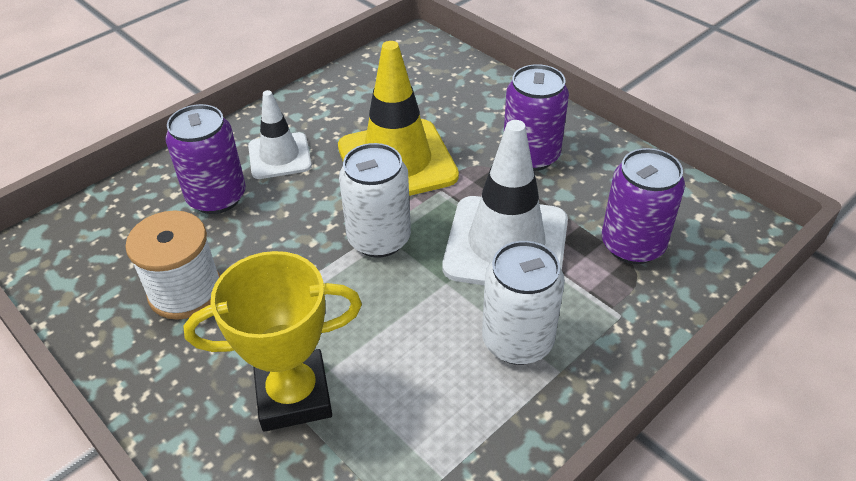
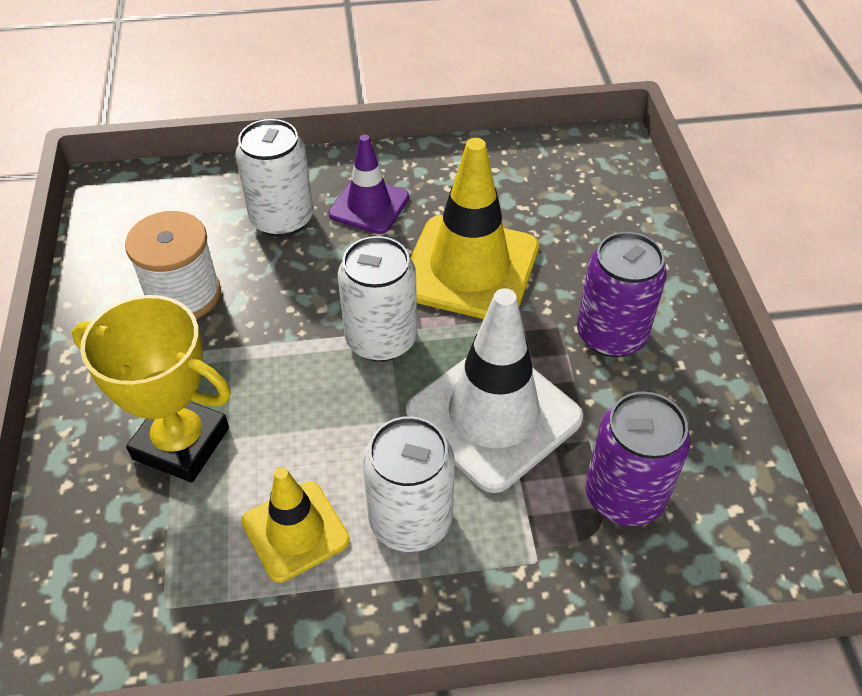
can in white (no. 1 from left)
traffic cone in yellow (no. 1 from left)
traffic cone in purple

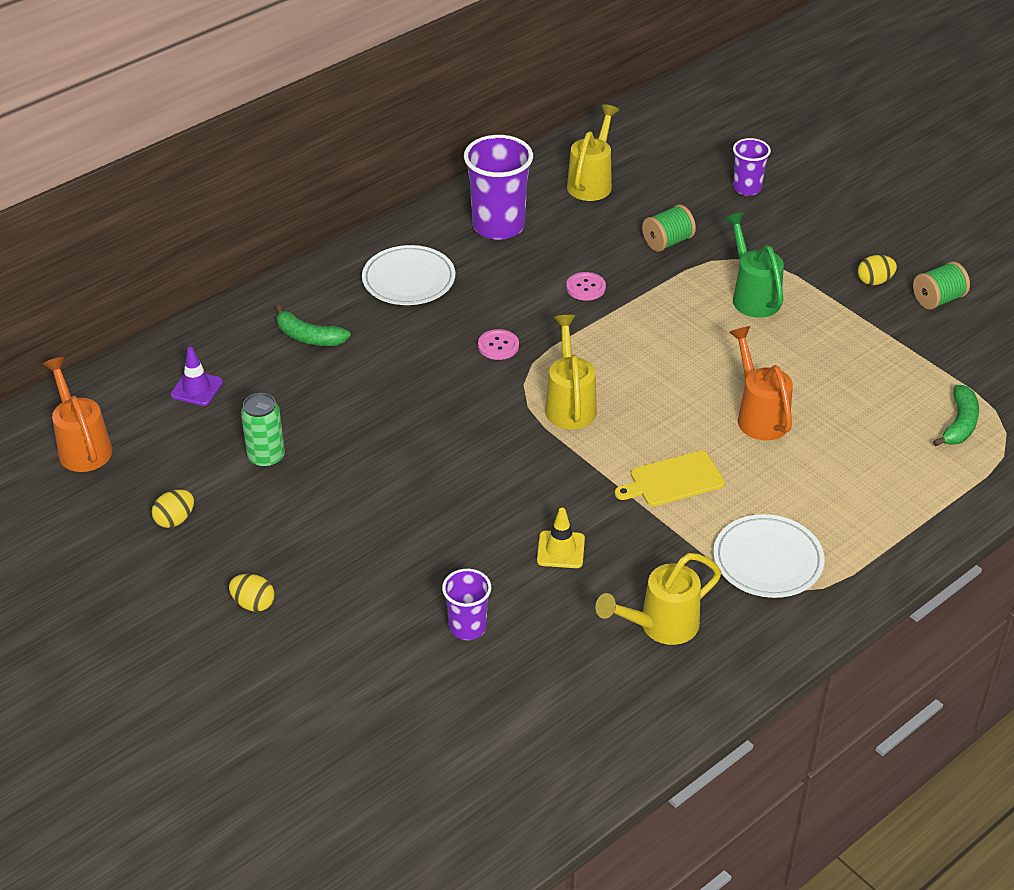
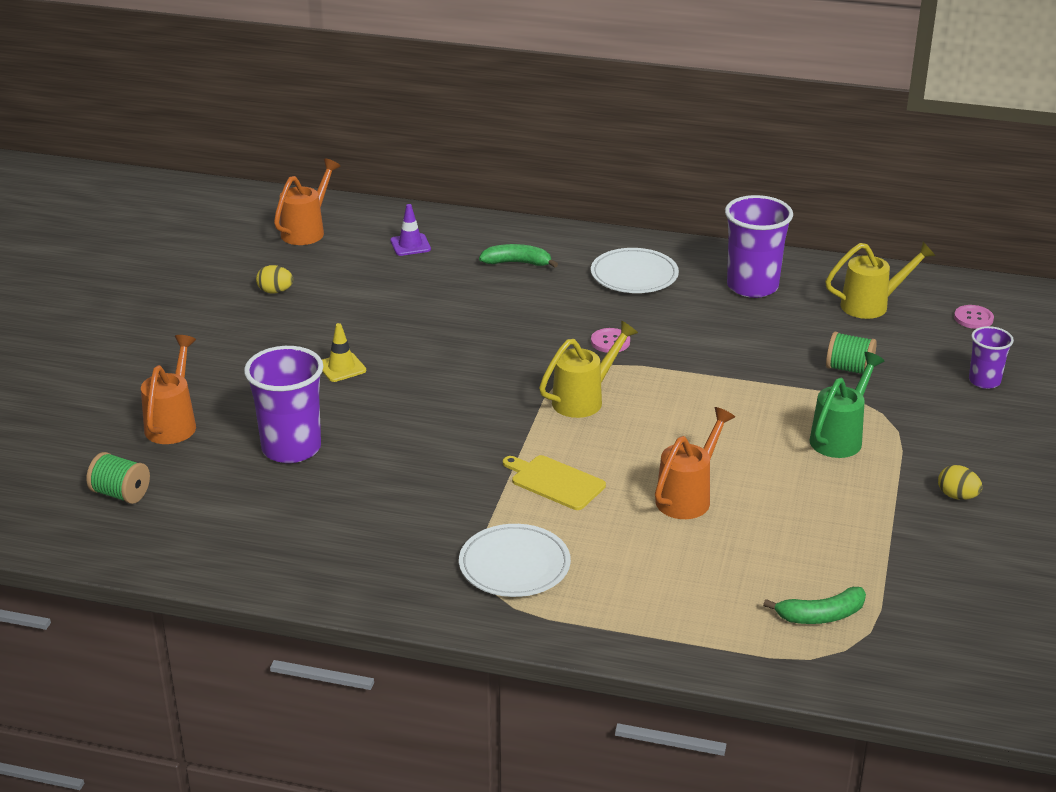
spool in green (no. 1 from left)
watering can in orange (no. 1 from left)
cup in purple (no. 1 from left)
traffic cone in yellow
banana in green (no. 1 from left)
button in pink (no. 2 from left)
egg in yellow (no. 2 from left in the first image)
can in green
watering can in yellow (no. 3 from left in the first image)

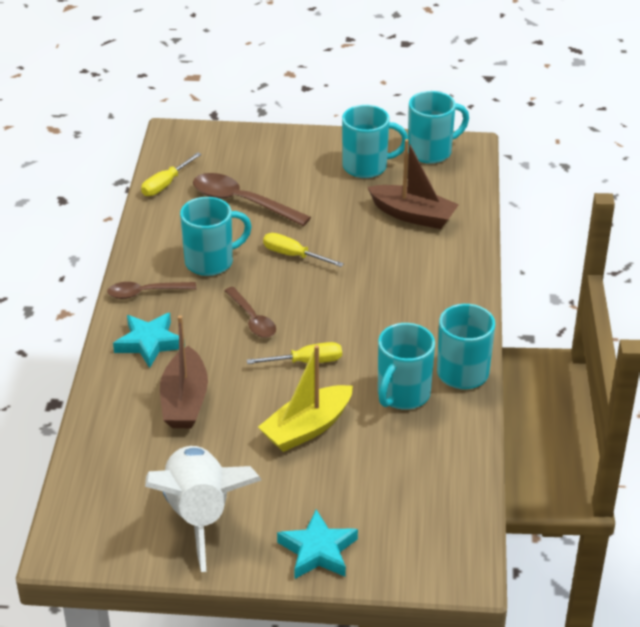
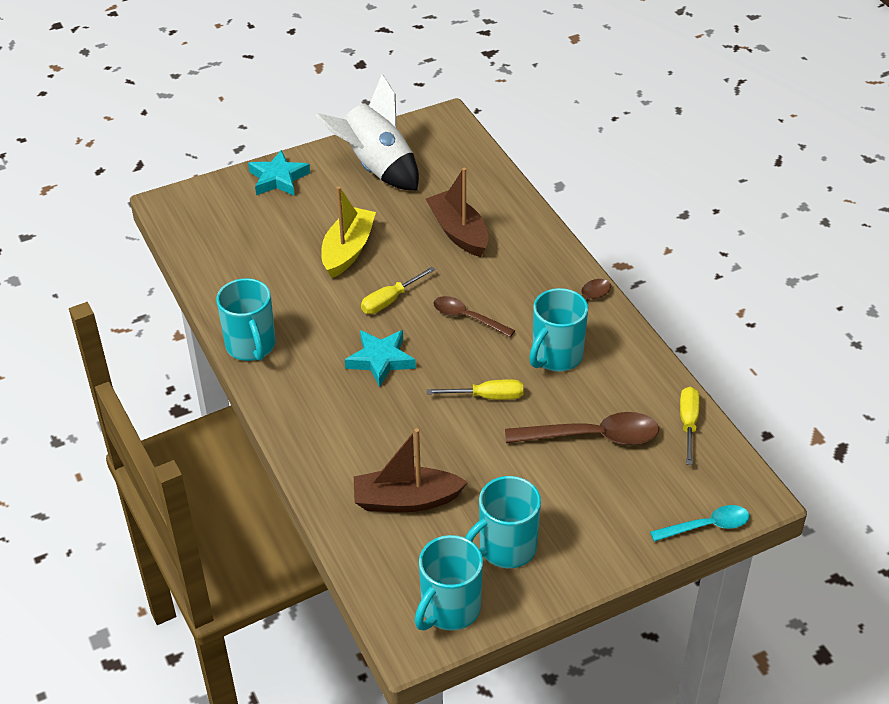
star in turquoise (no. 2 from left)
spoon in turquoise
mug in turquoise (no. 3 from left in the first image)

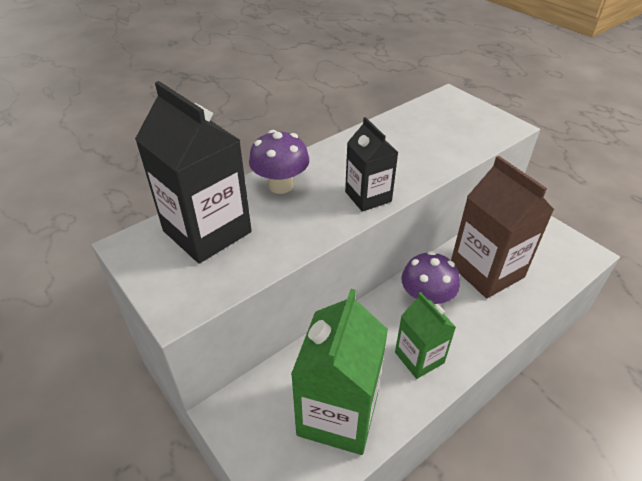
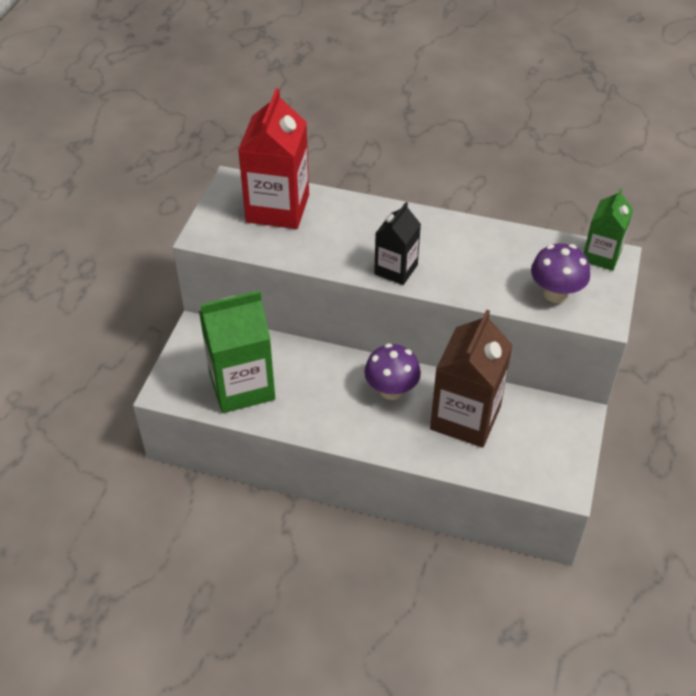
carton in red
mushroom in purple (no. 2 from left)
carton in green (no. 2 from left)

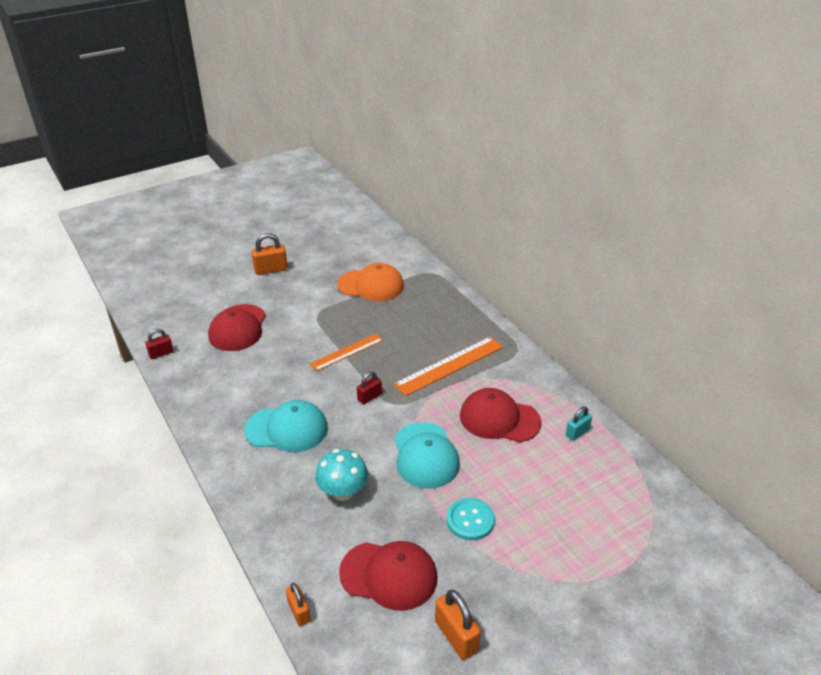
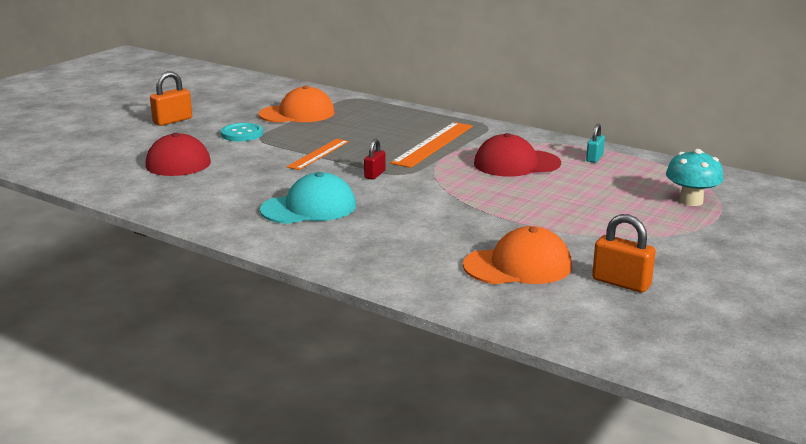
button in turquoise
cap in orange (no. 2 from left)
mushroom in turquoise
padlock in red (no. 1 from left in the first image)
padlock in orange (no. 2 from left in the first image)
cap in turquoise (no. 2 from left in the first image)

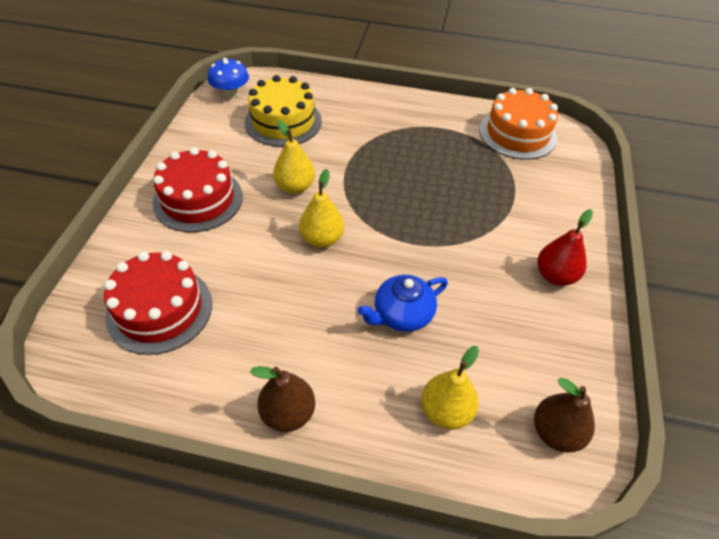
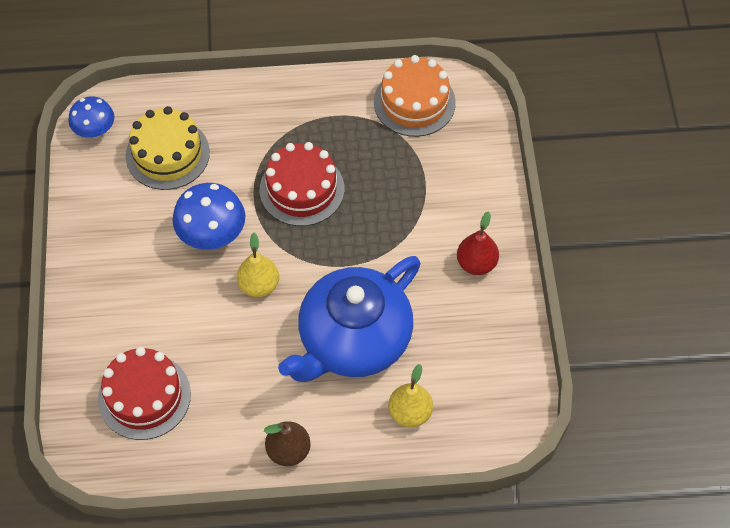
mushroom in blue (no. 2 from left)
cake in red (no. 2 from left)
teapot in blue
pear in brown (no. 2 from left in the first image)

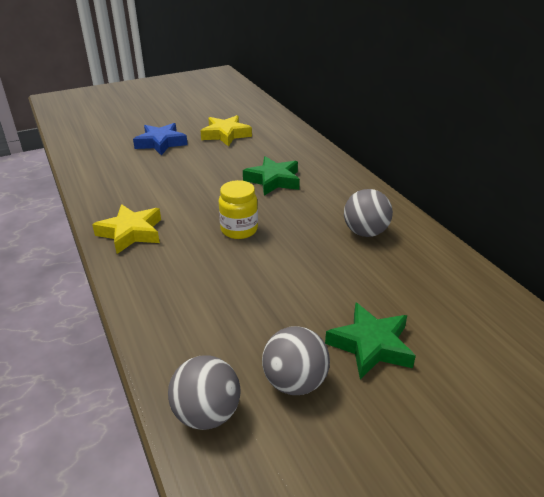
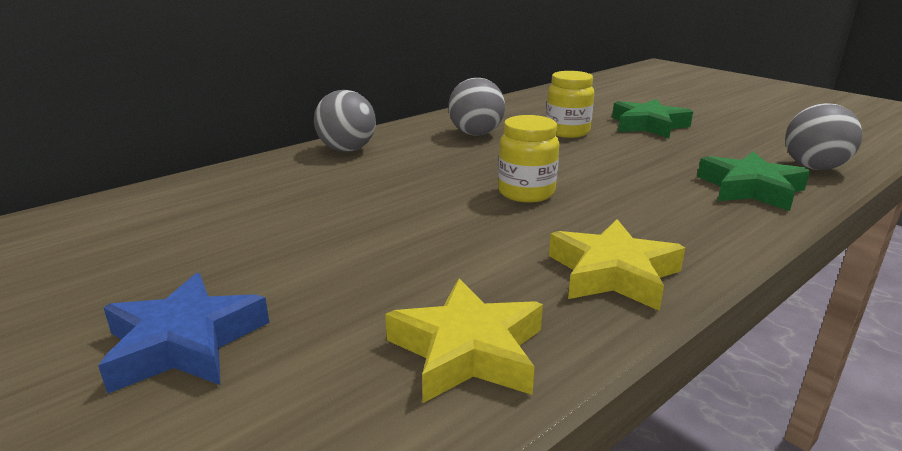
ball in grey (no. 1 from left)
star in yellow (no. 1 from left)
jar in yellow (no. 2 from left)
star in green (no. 2 from left)

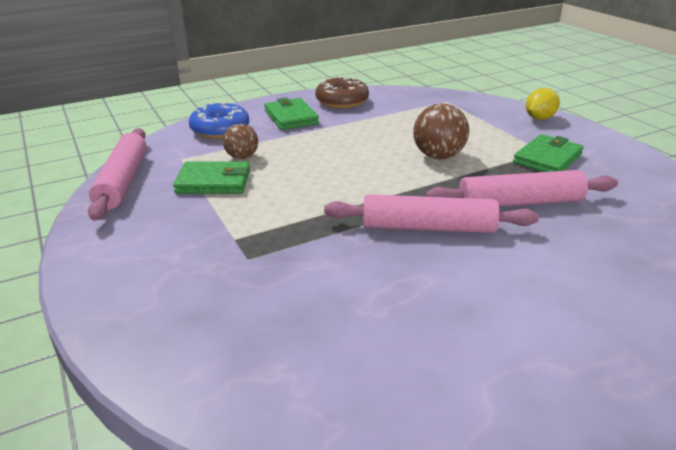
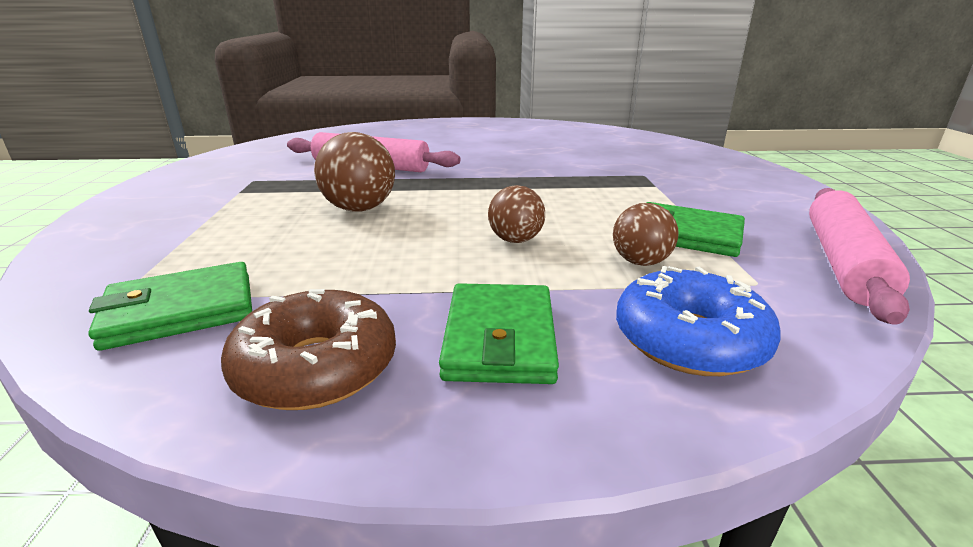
wallet in green (no. 1 from left)
ball in brown (no. 2 from left)
rolling pin in pink (no. 2 from left in the first image)
lemon in yellow

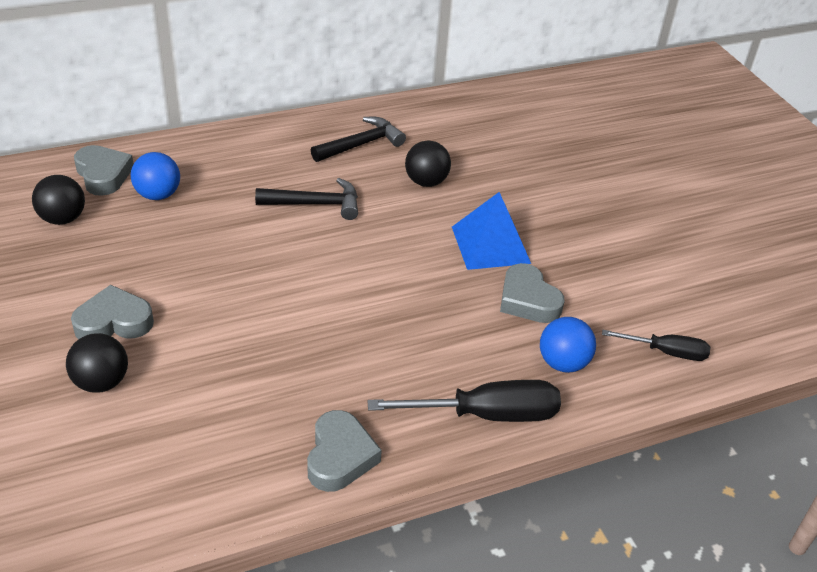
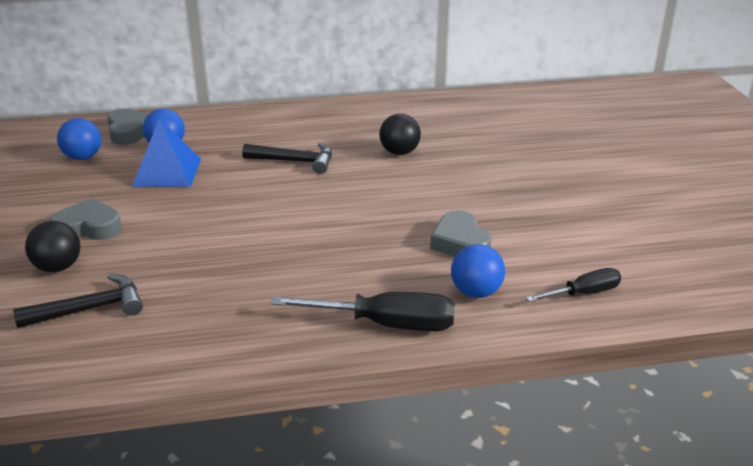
hammer in black (no. 1 from left)
ball in blue (no. 1 from left)
pyramid in blue
screwdriver in black (no. 2 from left)
heart in grey (no. 3 from left in the first image)

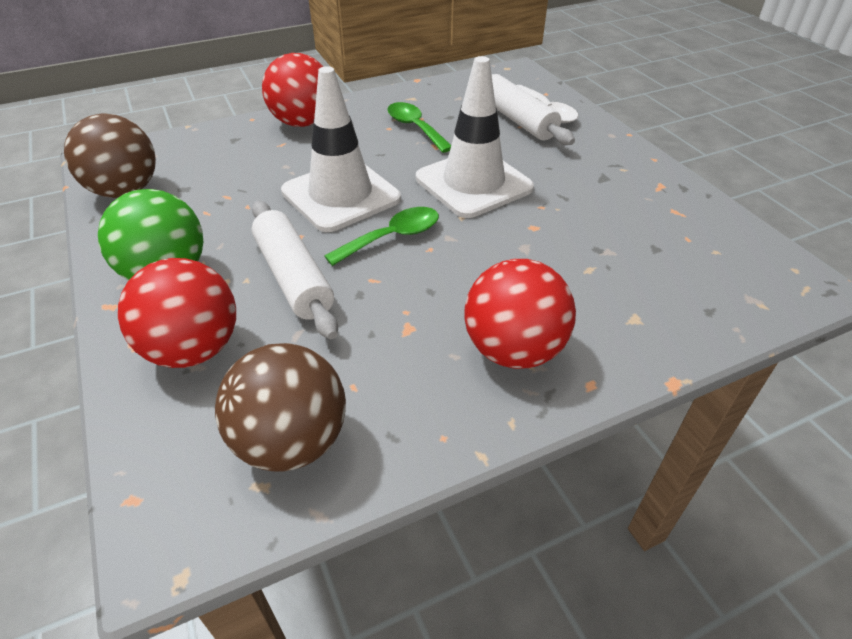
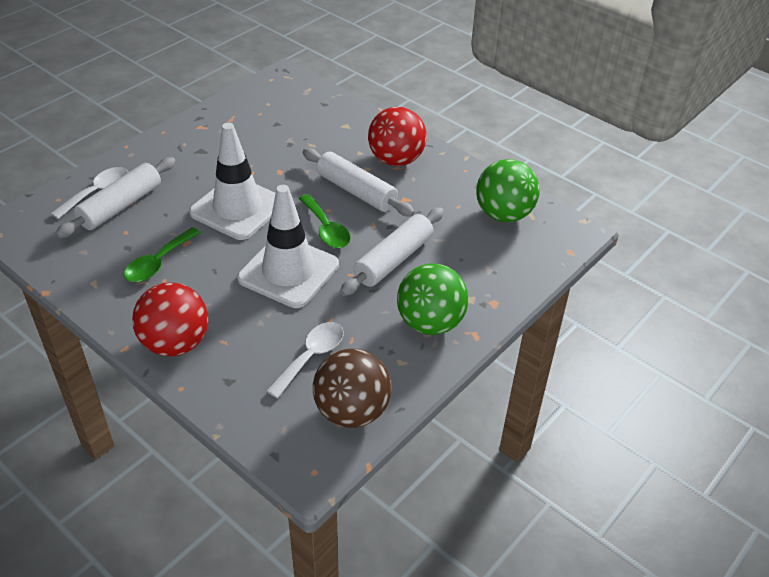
spoon in white (no. 2 from left)
spoon in green (no. 2 from left)
rolling pin in white (no. 2 from left)
ball in green (no. 2 from left)
ball in red (no. 1 from left in the first image)

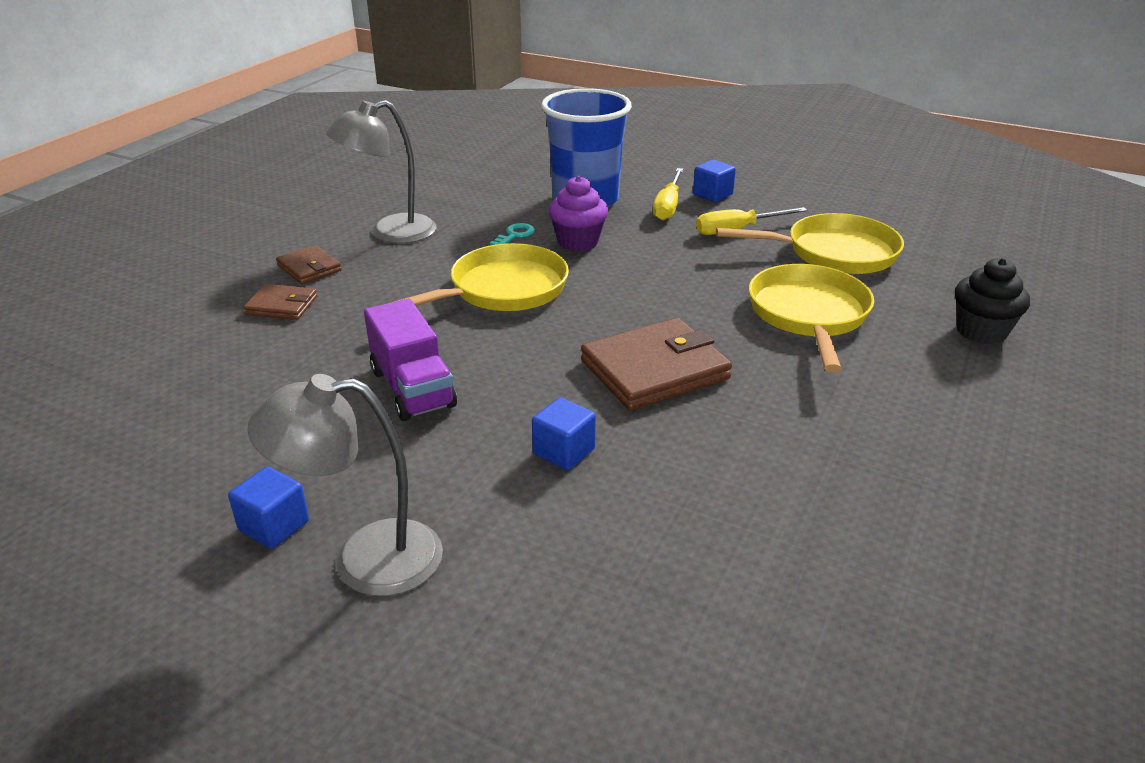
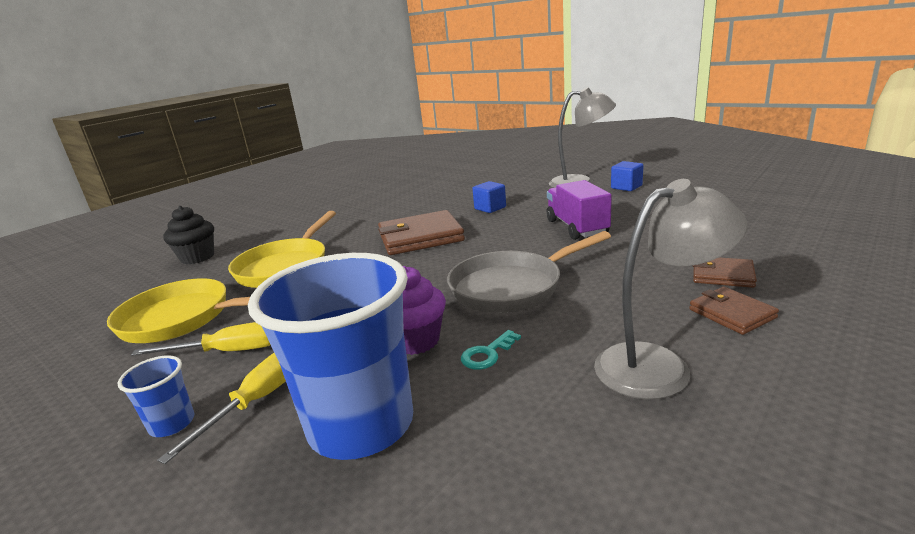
cup in blue (no. 1 from left)
pan in grey

